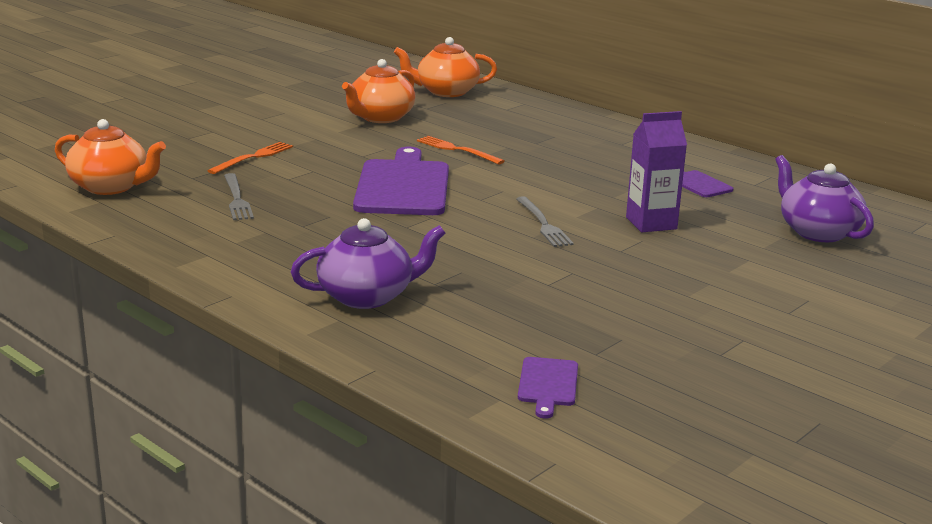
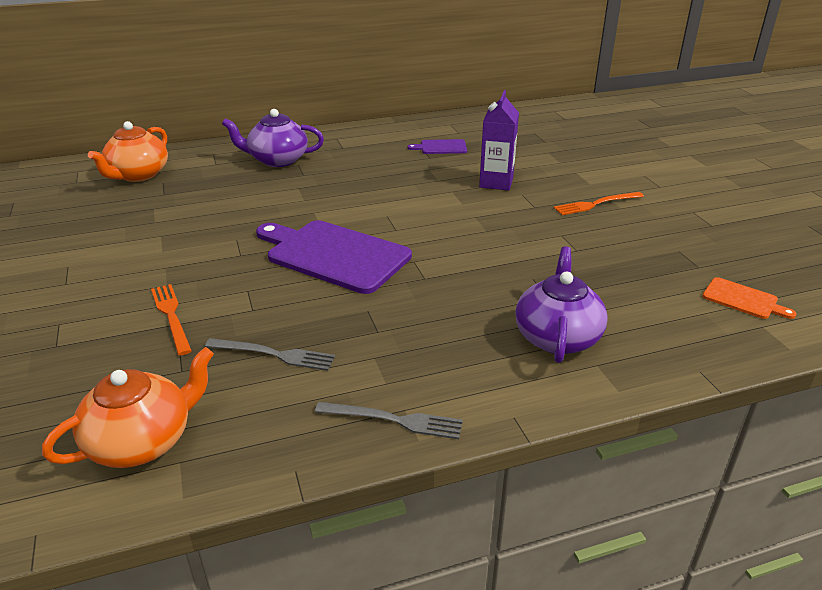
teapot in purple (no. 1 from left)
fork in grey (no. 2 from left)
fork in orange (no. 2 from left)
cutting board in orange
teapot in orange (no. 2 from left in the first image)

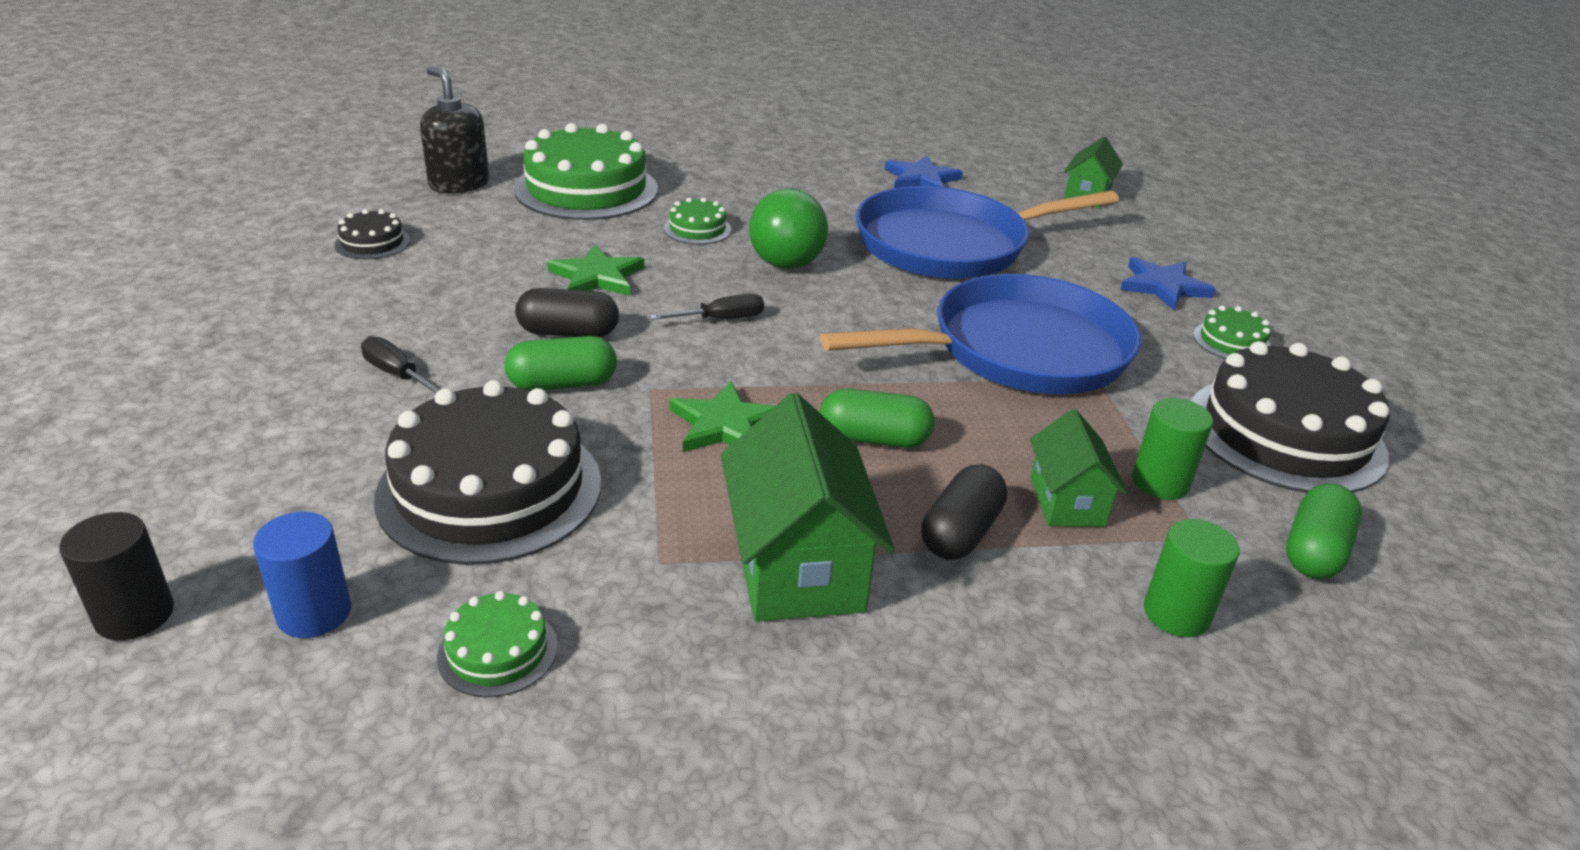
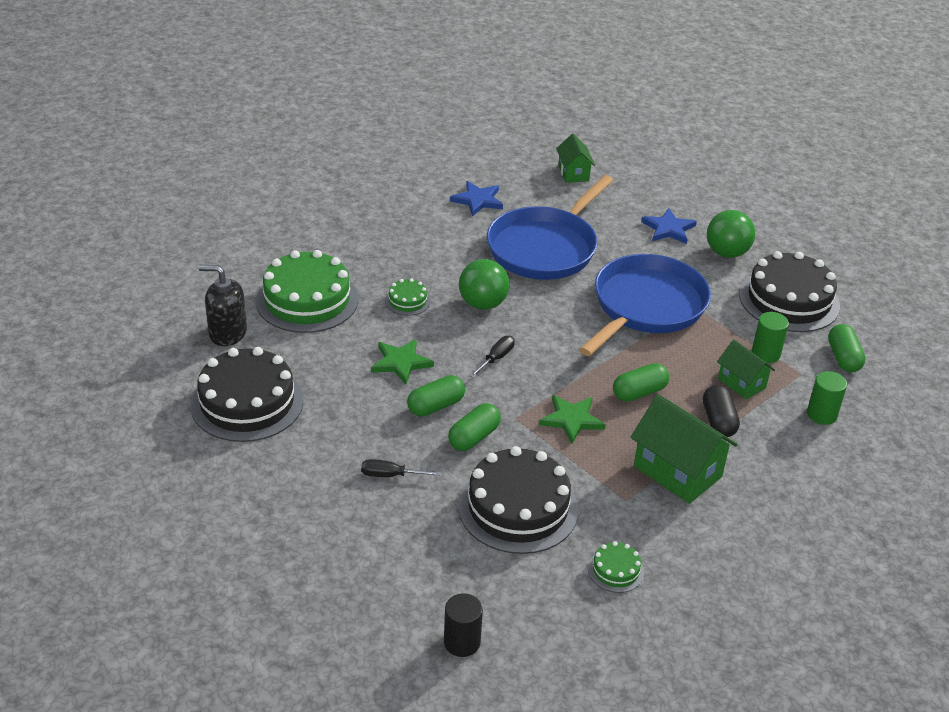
cake in black (no. 1 from left)
capsule in green (no. 1 from left)
ball in green (no. 2 from left)
cylinder in blue

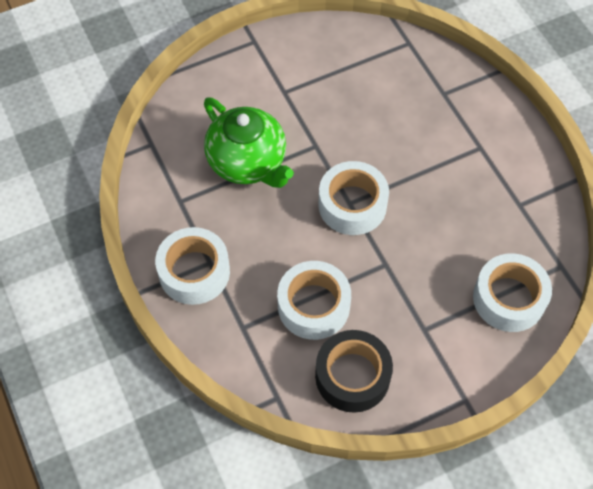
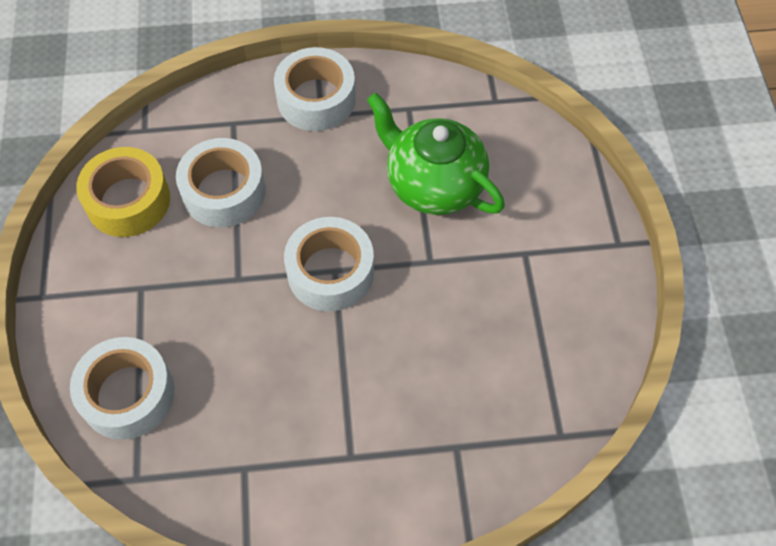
tape in yellow
teapot in green

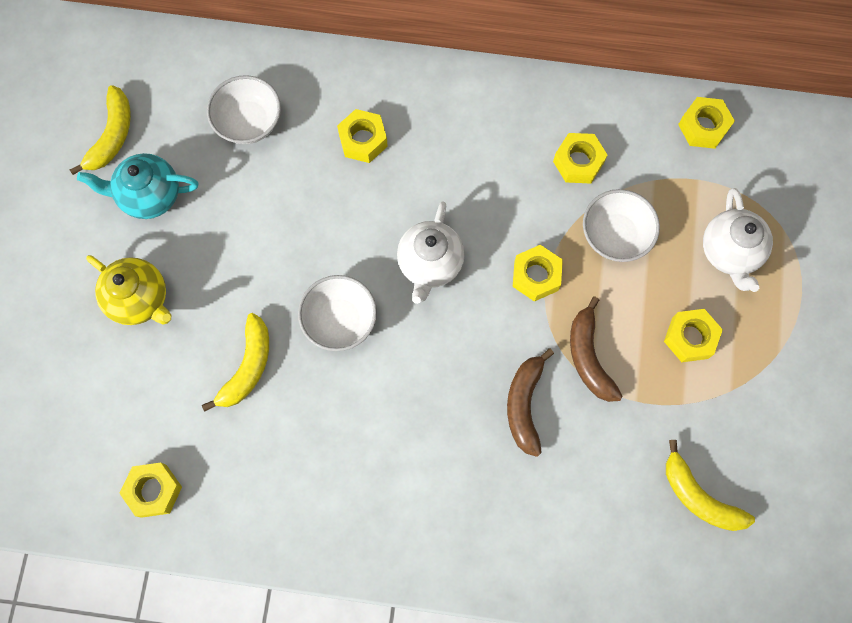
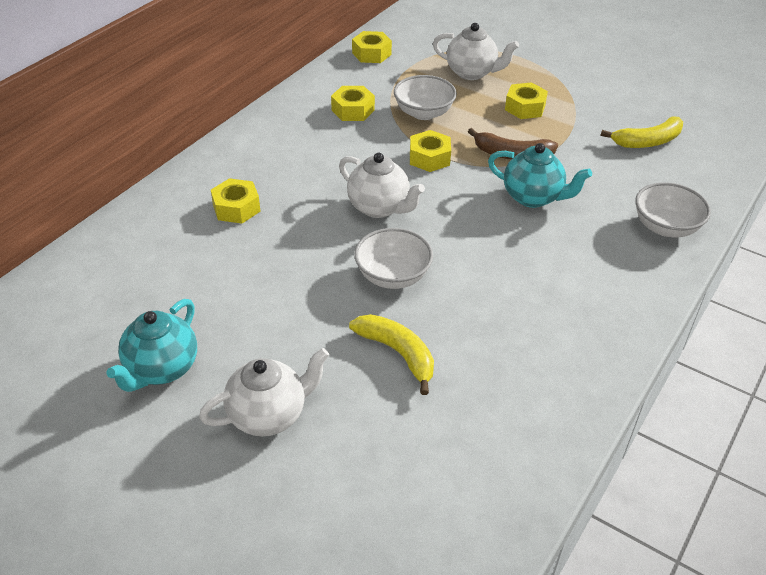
teapot in white (no. 1 from left)
teapot in turquoise (no. 2 from left)
bowl in white (no. 3 from left)
banana in yellow (no. 1 from left in the first image)
nut in yellow (no. 1 from left in the first image)

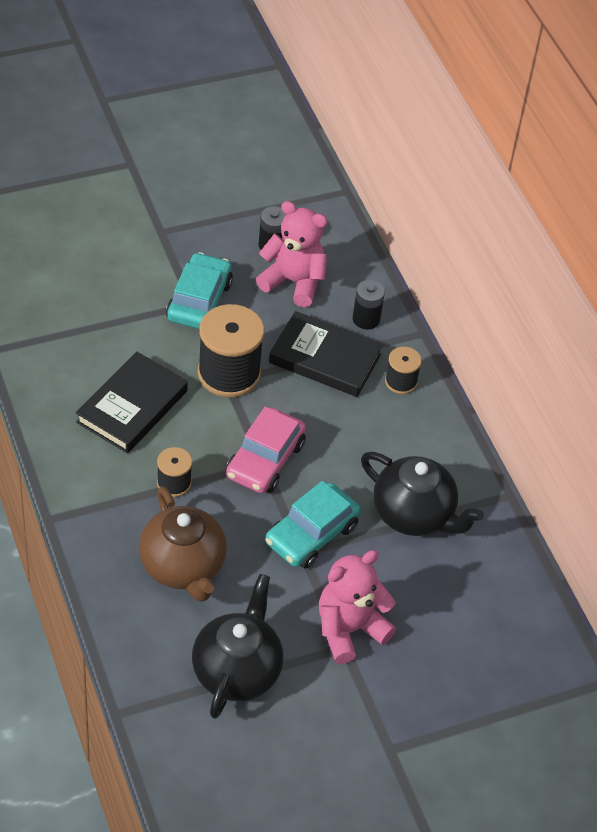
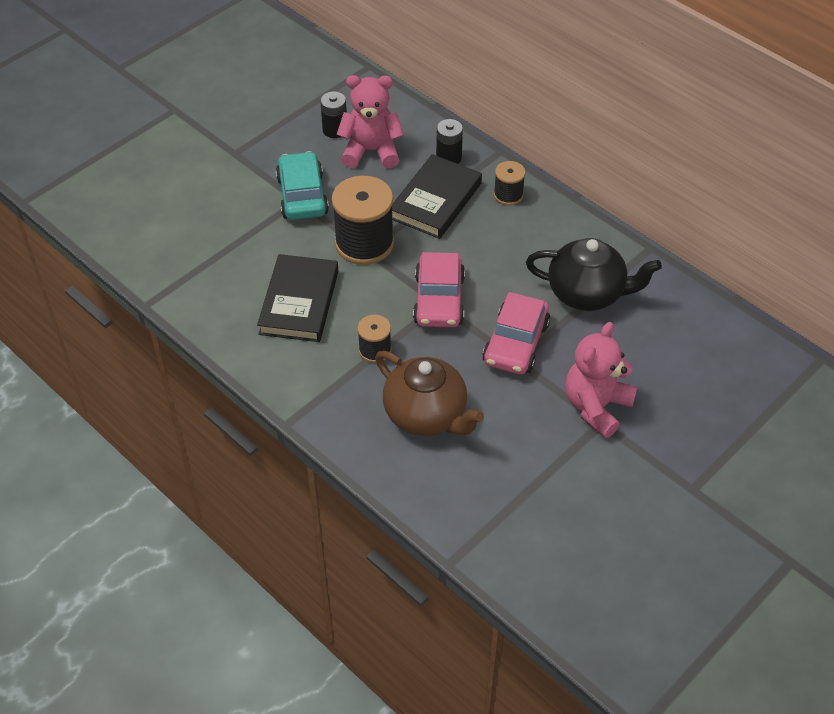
book in black (no. 2 from left)
car in pink (no. 2 from left)
teapot in black (no. 1 from left in the first image)

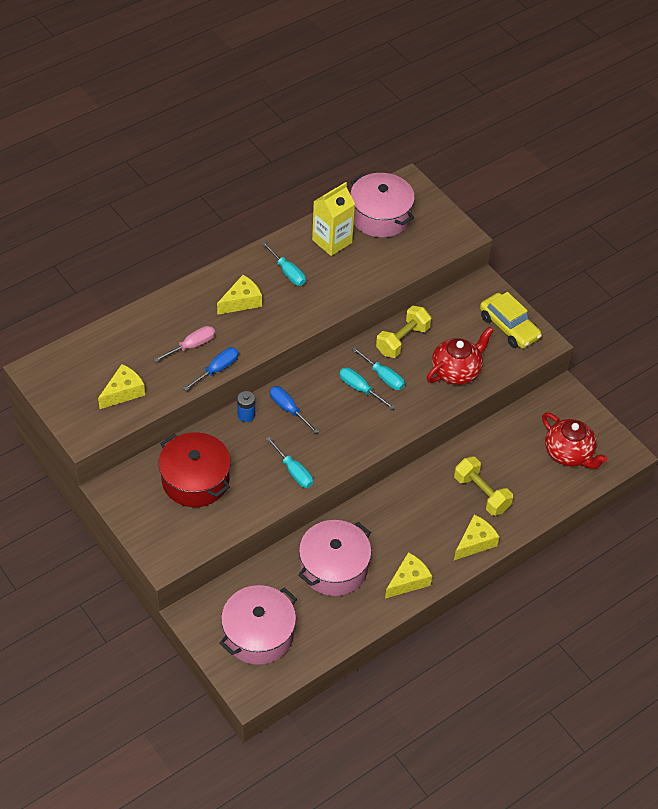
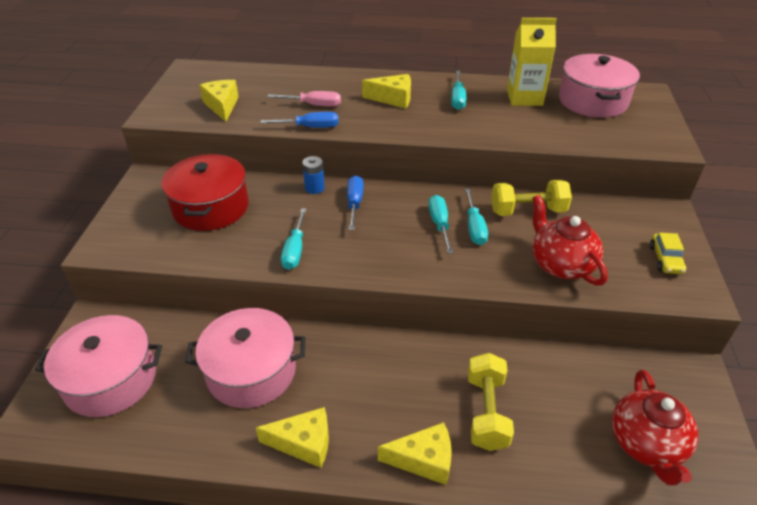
cheese in yellow (no. 1 from left)
teapot in red (no. 1 from left)
car in yellow

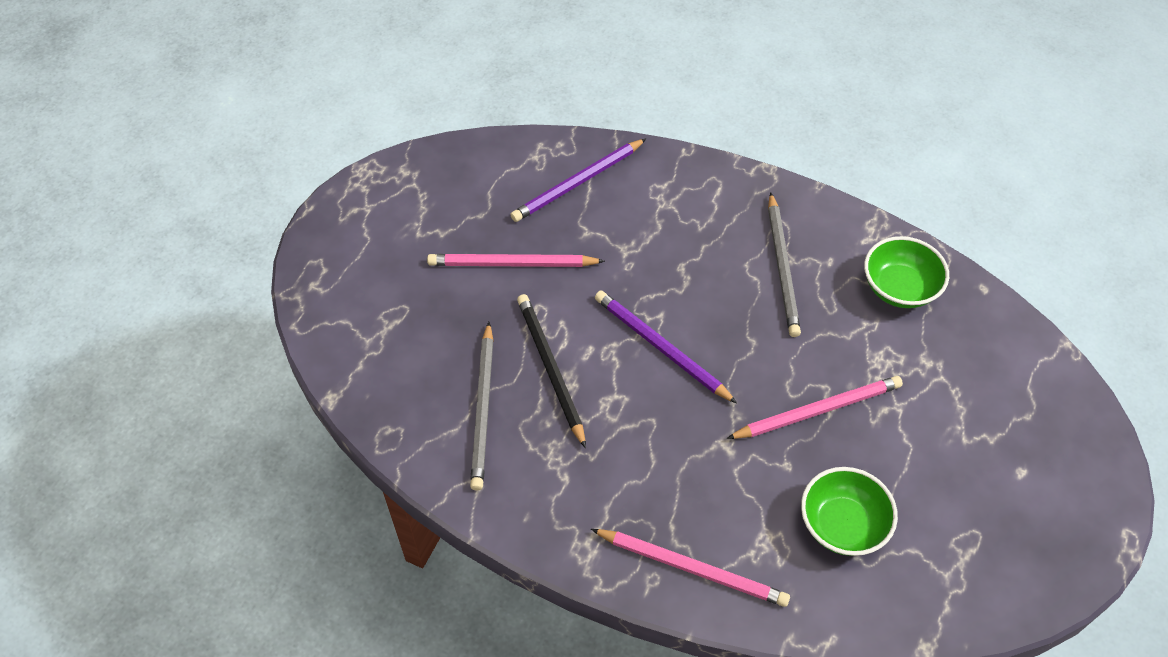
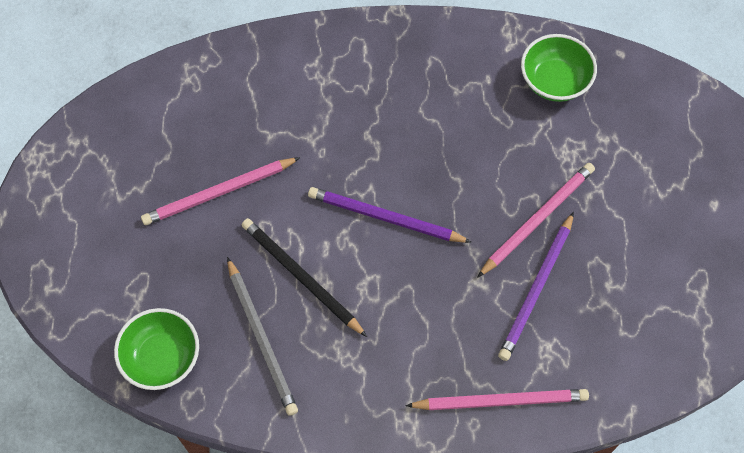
bowl in green (no. 1 from left)
pencil in purple (no. 2 from left)
pencil in grey (no. 2 from left in the first image)

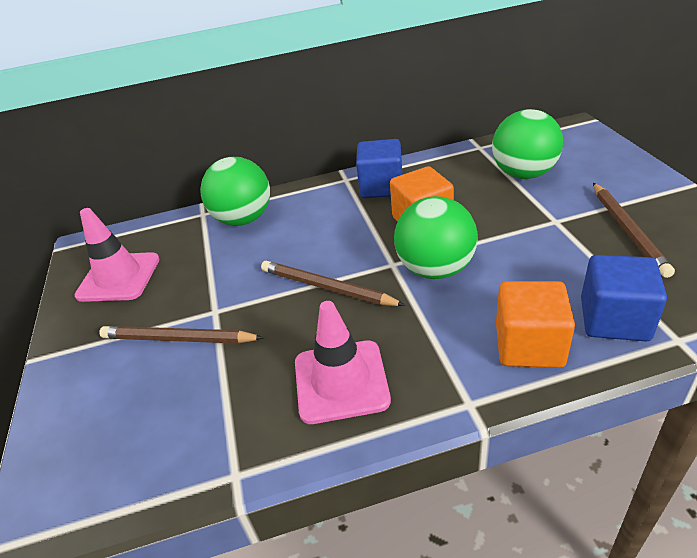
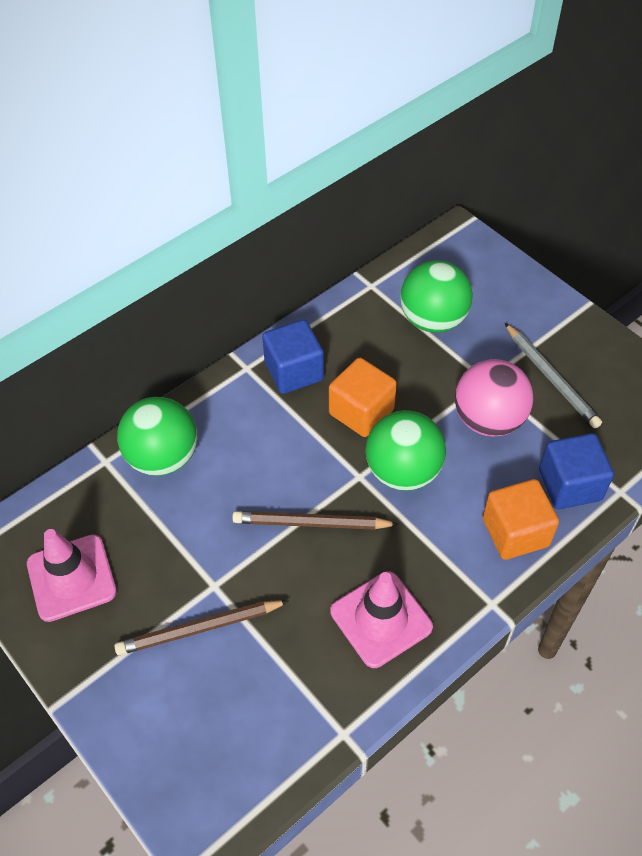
ball in pink
pencil in grey

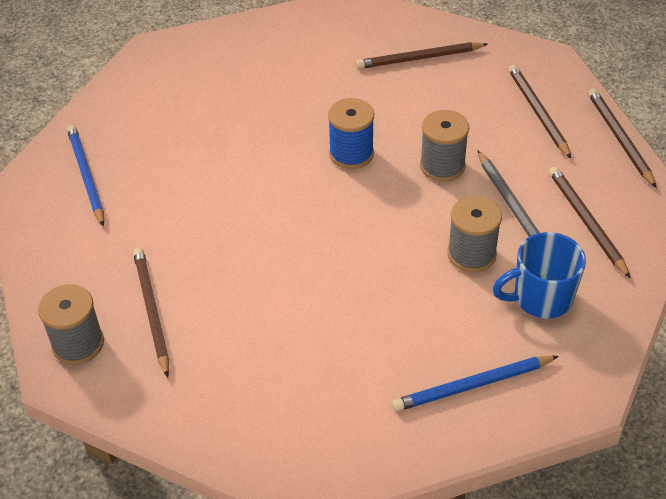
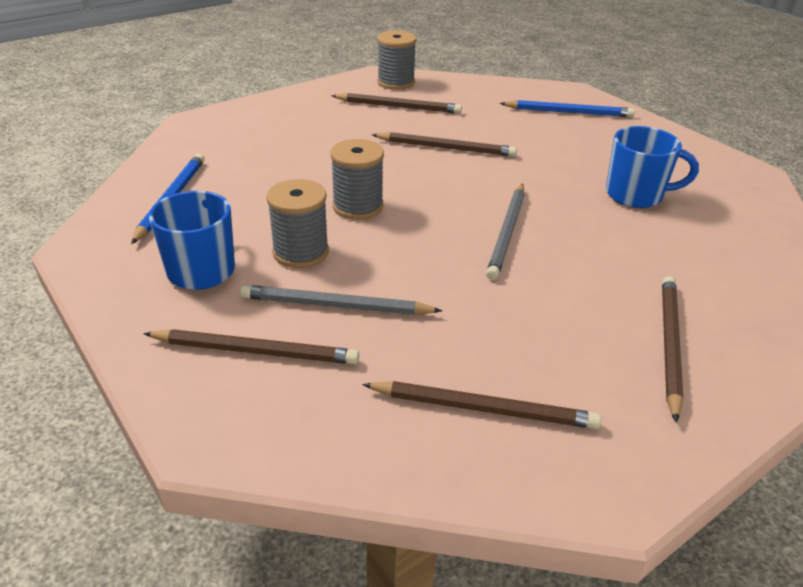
spool in grey (no. 2 from left)
pencil in brown (no. 3 from left)
pencil in grey (no. 2 from left)
mug in blue (no. 2 from left)

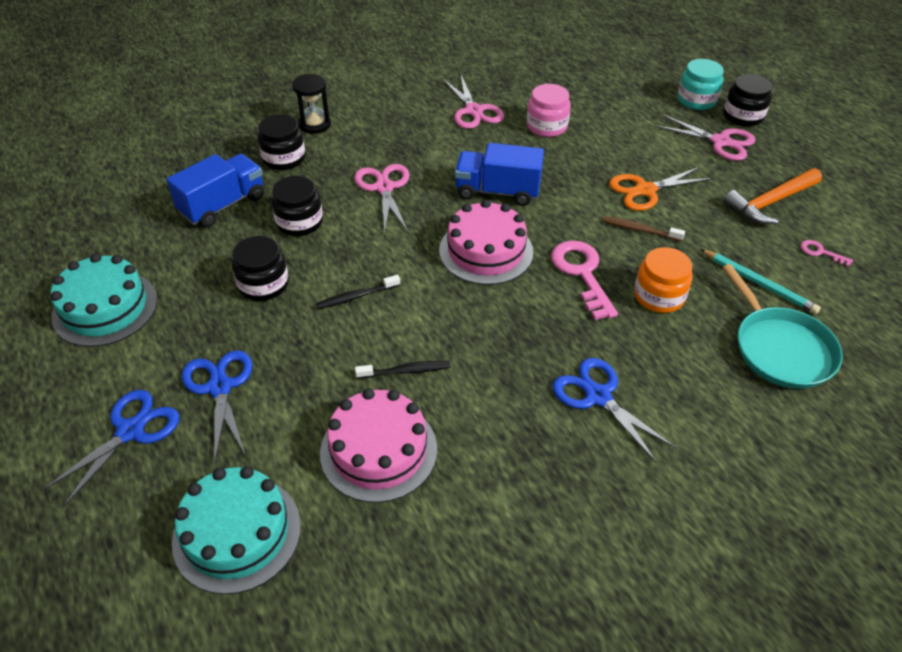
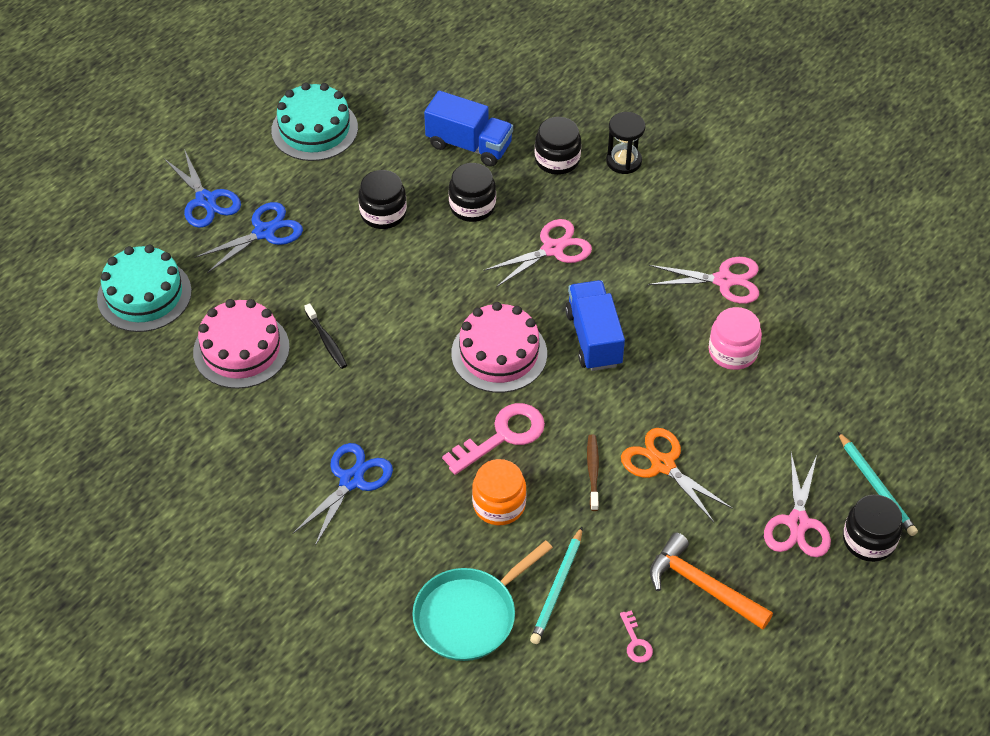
scissors in blue (no. 1 from left)
key in pink (no. 2 from left)
scissors in pink (no. 2 from left)
pencil in turquoise (no. 2 from left)
toothbrush in black (no. 1 from left in the first image)

